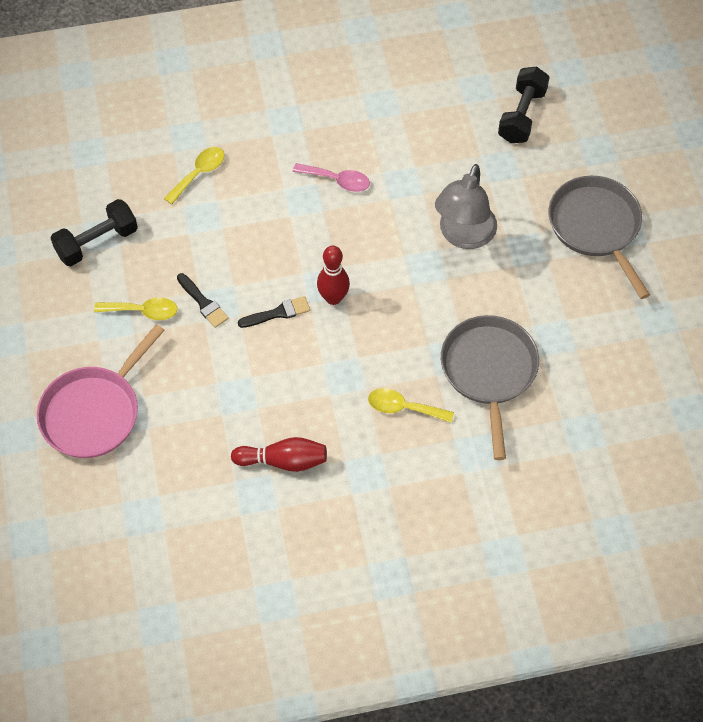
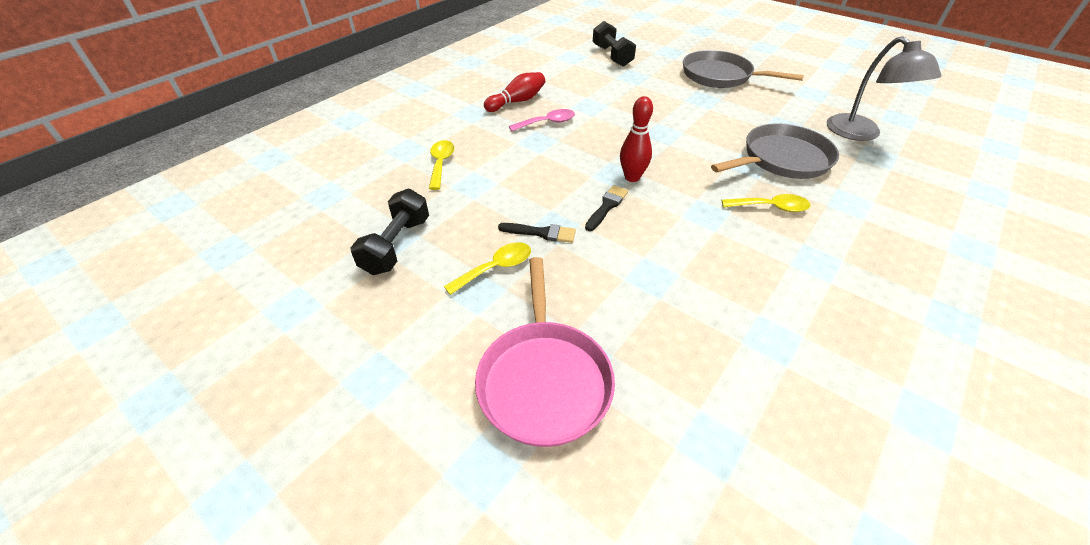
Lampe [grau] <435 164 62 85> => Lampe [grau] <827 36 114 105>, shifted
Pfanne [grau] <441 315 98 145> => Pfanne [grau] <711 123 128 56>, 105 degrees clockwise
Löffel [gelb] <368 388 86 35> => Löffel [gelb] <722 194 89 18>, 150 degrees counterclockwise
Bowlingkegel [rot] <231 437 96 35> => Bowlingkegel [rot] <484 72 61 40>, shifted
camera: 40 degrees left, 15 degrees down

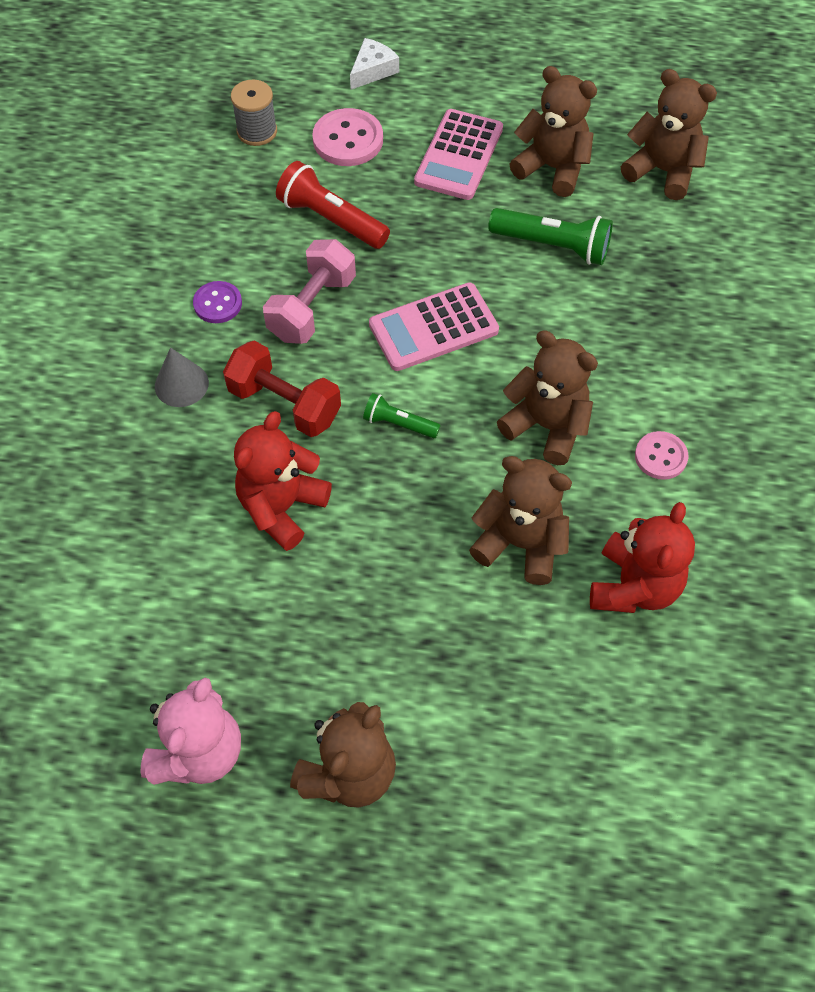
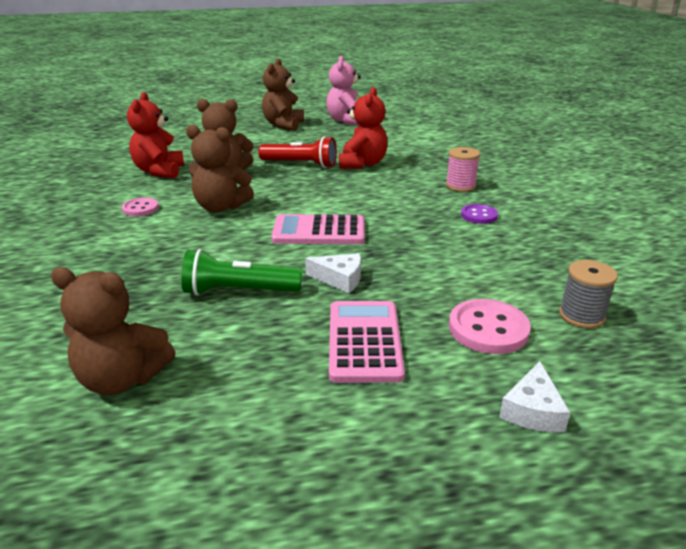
Teddybär [braun] <510 66 87 131> => nothing
Taschenlampe [rot] <276 161 114 88> => Taschenlampe [rot] <258 136 79 32>, shifted
Hantel [rosa] <263 239 93 105> => nothing
Taschenrechner [rosa] <369 282 130 89> => Taschenrechner [rosa] <271 214 94 30>, 135 degrees counterclockwise
Hantel [rot] <223 341 118 96> => nothing
Kegel [grau] <155 348 54 59> => Garnrolle [rosa] <446 147 34 45>
Taschenlampe [grün] <363 393 78 45> => nothing
nothing => Käse [weiß] <305 253 56 40>
camera: 160 degrees right, 30 degrees down

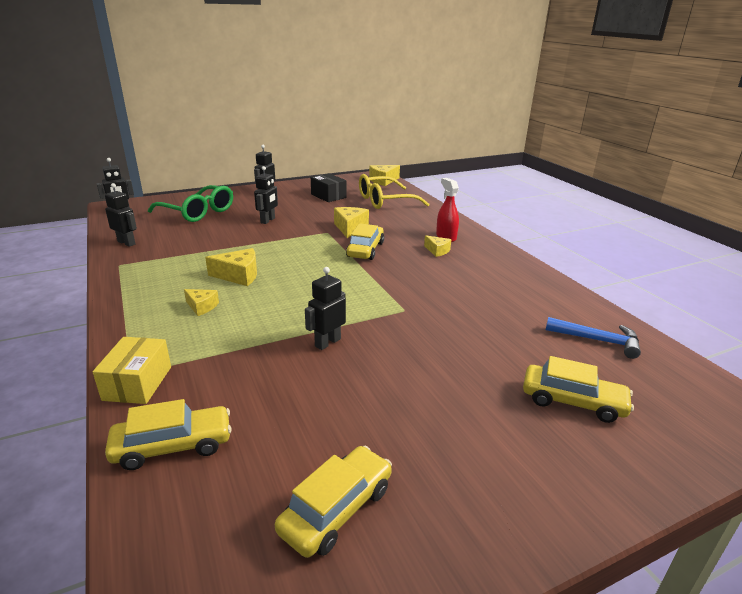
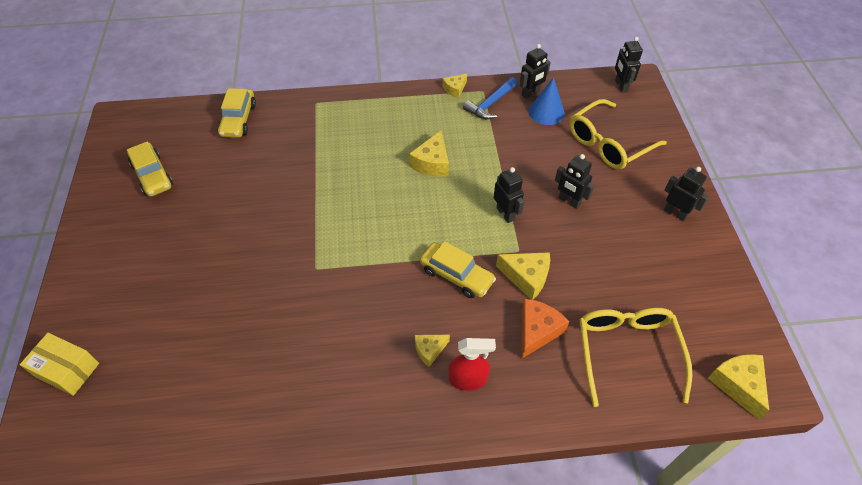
Schachtel [schwarz] <311 173 36 29> => nothing
Brille [grün] <148 185 85 37> => Brille [gelb] <570 99 97 70>
Roboter [schwarz] <305 267 41 83> => Roboter [schwarz] <493 167 31 56>, shifted
Käse [gelb] <184 289 35 27> => Käse [gelb] <442 73 25 25>, shifted
Hammer [blau] <546 317 95 42> => Hammer [blau] <463 77 54 42>, shifted
Schachtel [gelb] <93 337 78 67> => Schachtel [gelb] <20 333 79 63>, shifted
Auto [gelb] <523 356 111 67> => nothing
nothing => Kegel [blau] <528 77 37 48>
nothing => Käse [orange] <522 299 48 59>
camera: 110 degrees right, 25 degrees up

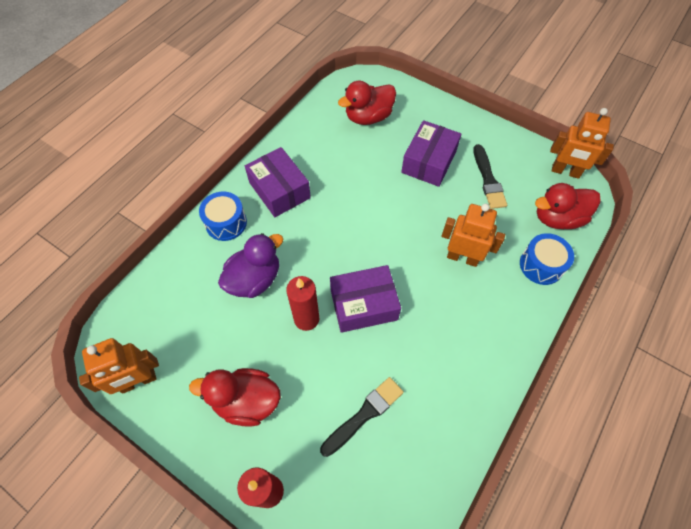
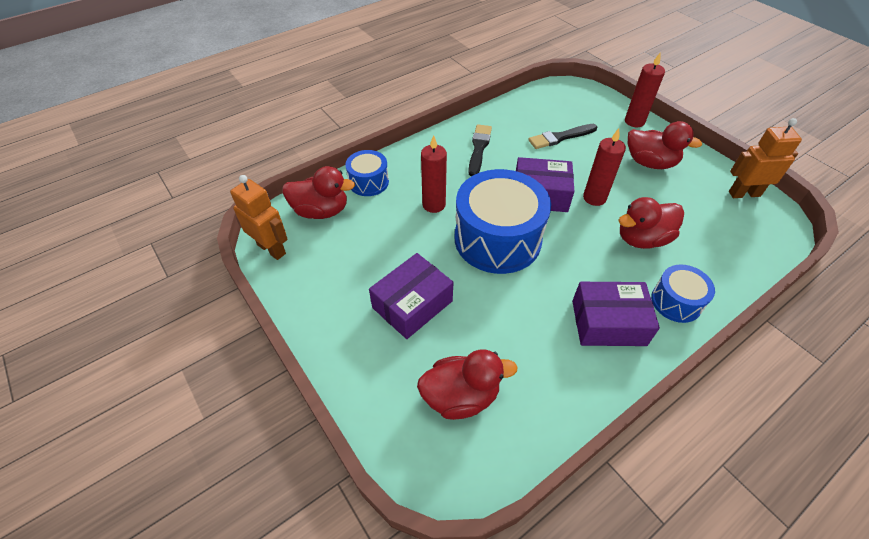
Pinsel [schwarz] <473 144 34 65> => Pinsel [schwarz] <468 124 24 52>, shifted
Schachtel [lila] <245 147 66 70> => Schachtel [lila] <572 282 88 64>, 75 degrees counterclockwise
Roboter [orange] <441 204 64 63> => Kerze [rot] <421 135 26 78>
Ente [lila] <218 233 65 65> => Ente [rot] <618 197 66 52>
nothing => Trommel [blau] <455 169 96 105>
camera: 160 degrees left, 10 degrees down

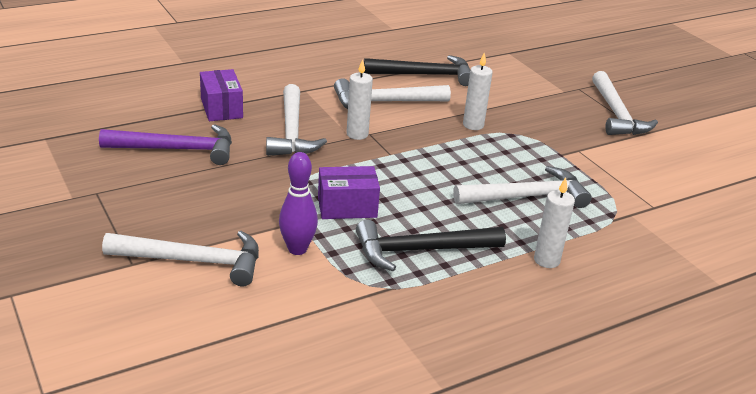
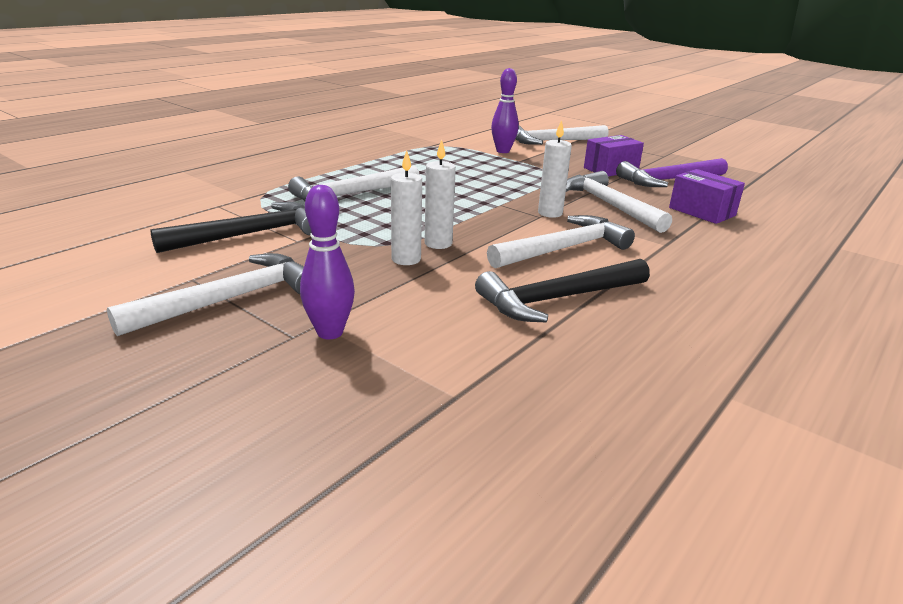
Hammer [weiß] <592 71 66 64> => Hammer [weiß] <107 253 197 83>, 75 degrees clockwise
Schachtel [lila] <318 166 62 53> => Schachtel [lila] <584 135 60 41>, shifted
Kerze [weiß] <534 177 41 91> => Kerze [weiß] <391 150 31 115>, shifted
Hammer [schwarz] <356 220 150 51> => Hammer [schwarz] <150 202 161 51>, shifted
nothing => Bowlingkegel [lila] <300 185 55 154>
camera: 160 degrees right, 5 degrees down

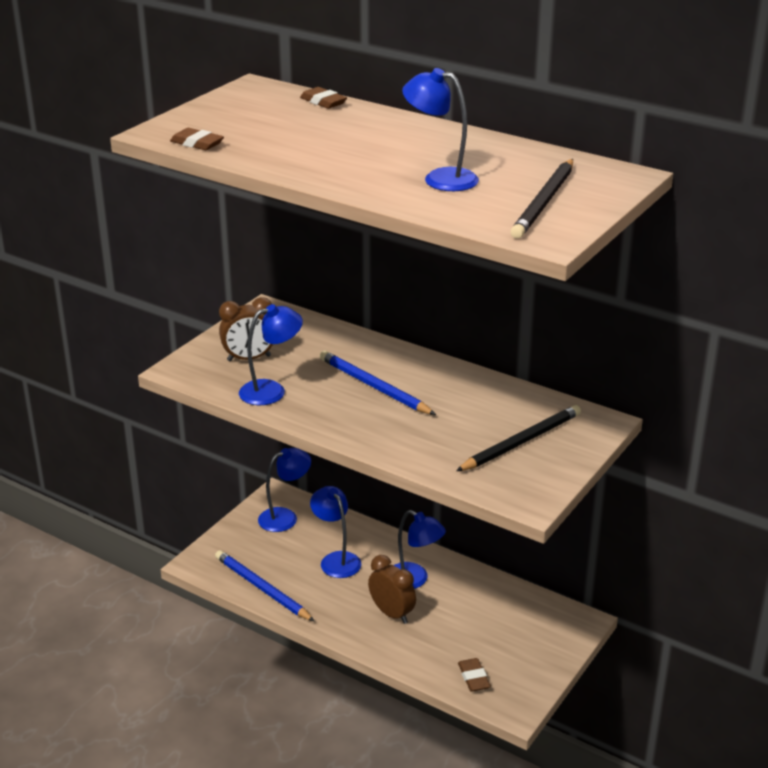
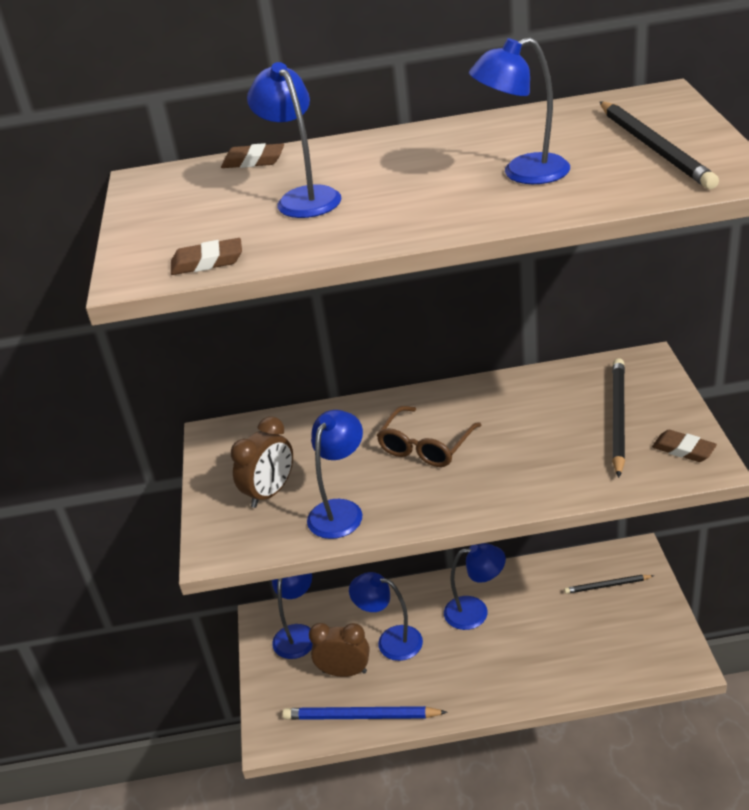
Bleistift [blau] <320 351 116 64> => Brille [braun] <377 406 104 61>
Wecker [braun] <368 555 48 69> => Wecker [braun] <309 623 61 54>, shifted
Radiergummi [braun] <458 658 33 34> => Radiergummi [braun] <652 430 65 32>, shifted
nothing => Lampe [blau] <247 62 94 156>
nothing => Bleistift [schwarz] <564 575 90 19>
camera: 35 degrees left, 5 degrees up

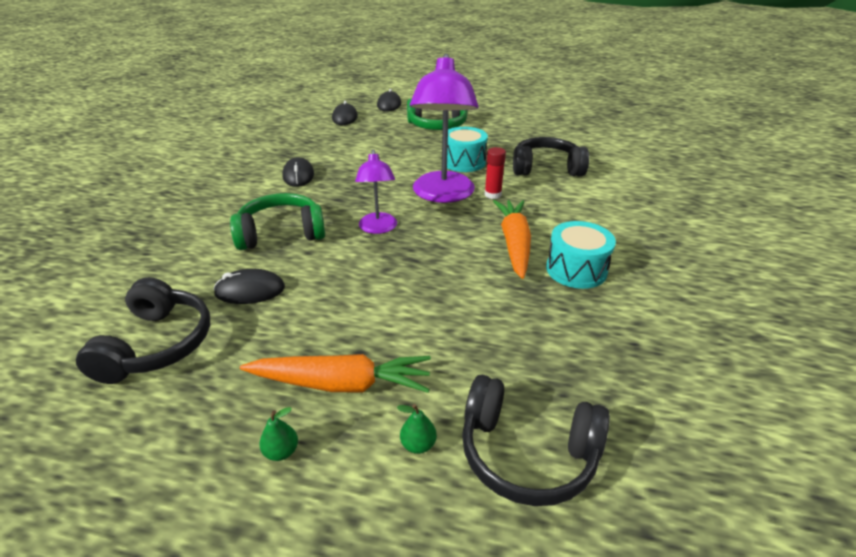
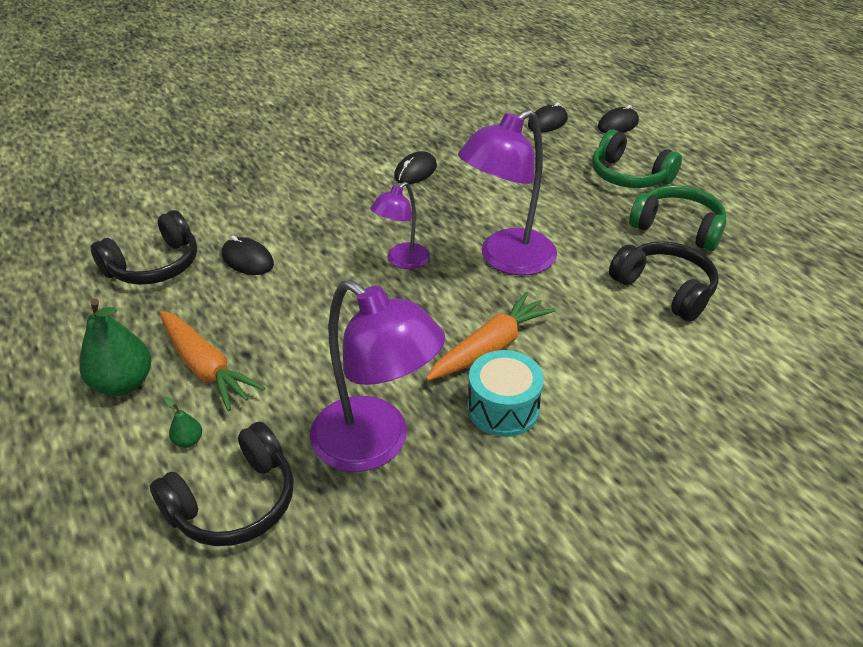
Trommel [türkis] <447 127 41 45> => nothing
Klebestift [rot] <485 147 21 52> => nothing
Kopfhörer [grün] <230 193 95 57> => Kopfhörer [grün] <629 185 97 66>, shifted
Kopfhörer [schwarz] <462 375 148 131> => Kopfhörer [schwarz] <150 422 144 124>, 105 degrees counterclockwise
Birne [grün] <260 407 38 54> => Birne [grün] <79 299 72 97>, x2.25
nothing => Lampe [lila] <310 279 135 193>
camera: 45 degrees right, 5 degrees up

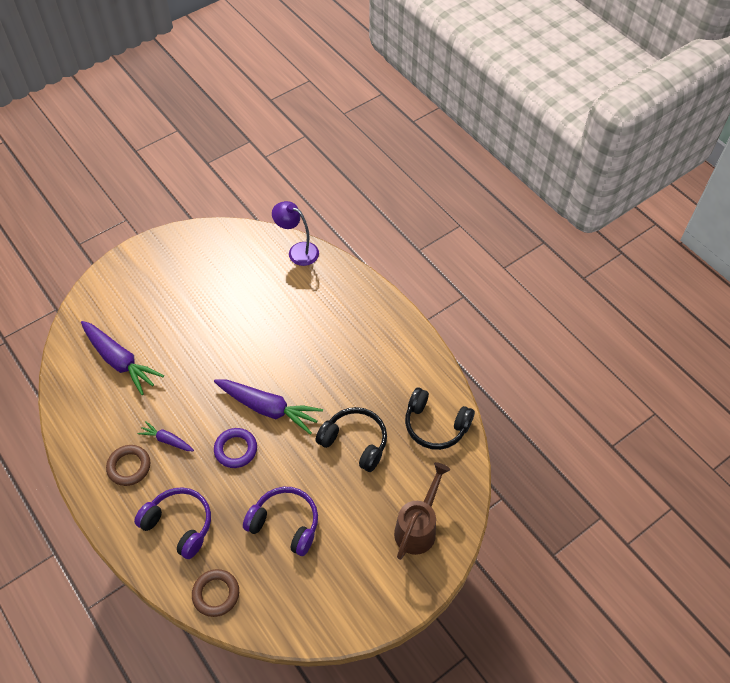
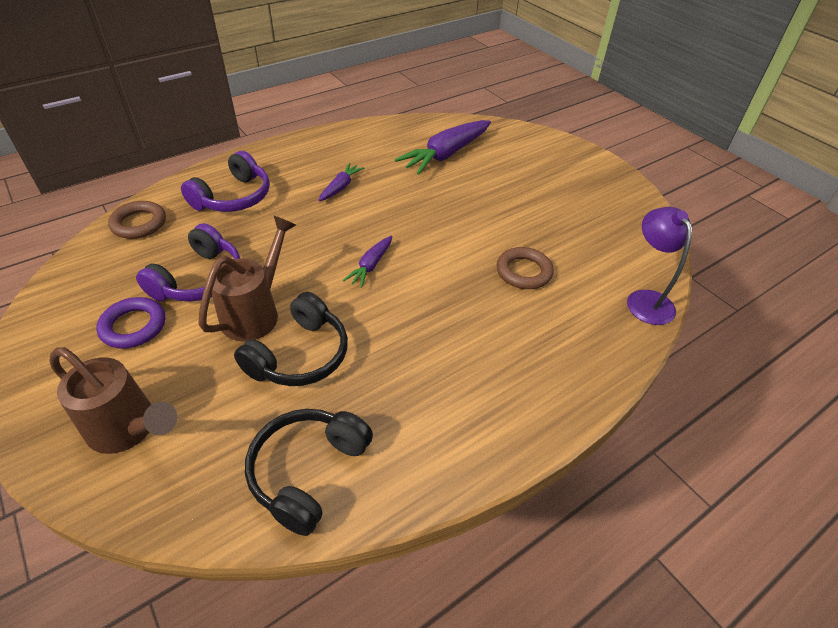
Lampe [lila] <272 201 47 65> => Lampe [lila] <627 207 65 118>, 45 degrees counterclockwise
Karotte [lila] <214 380 109 55> => Karotte [lila] <343 236 49 52>, x0.52
Ring [lila] <214 428 43 40> => Ring [lila] <96 297 69 52>, shifted
Ring [braun] <106 445 45 41> => Ring [braun] <497 247 57 42>, shifted
nothing => Gießkanne [braun] <199 216 97 125>
camera: 90 degrees right, 10 degrees down

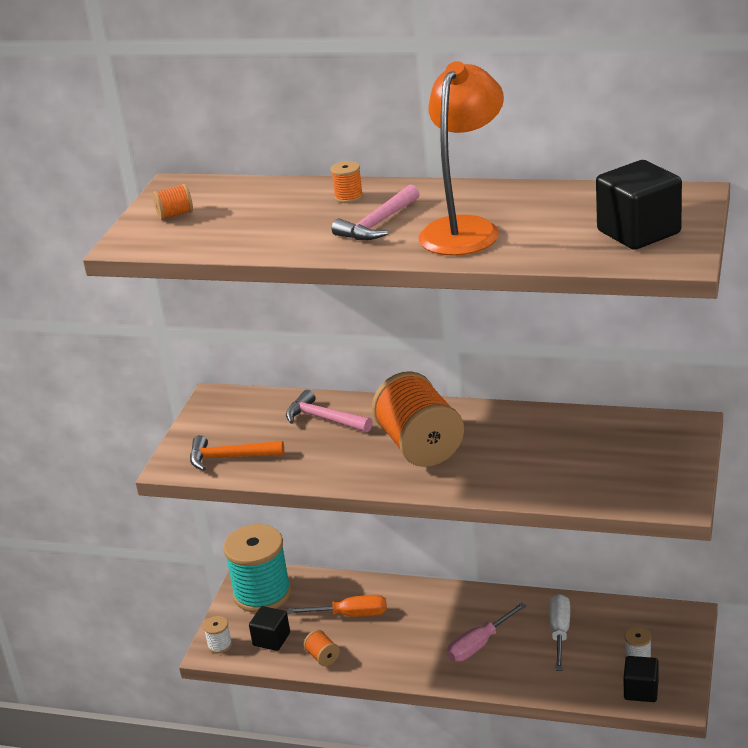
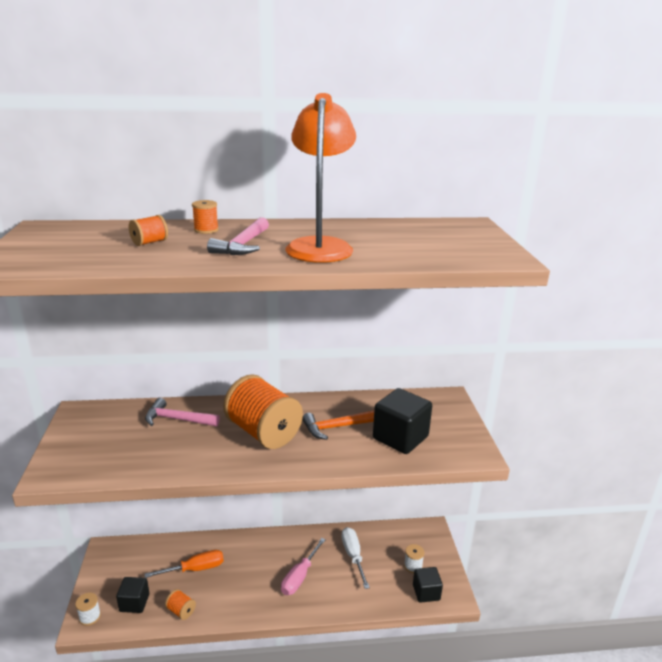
Kubus [schwarz] <596 160 86 90> => Kubus [schwarz] <373 388 59 66>, shifted
Garnrolle [orange] <153 184 40 36> => Garnrolle [orange] <129 215 39 31>, shifted
Hammer [orange] <190 435 94 36> => Hammer [orange] <302 410 72 30>, shifted
Garnrolle [türkis] <223 524 68 89> => nothing
camera: 25 degrees left, 5 degrees down

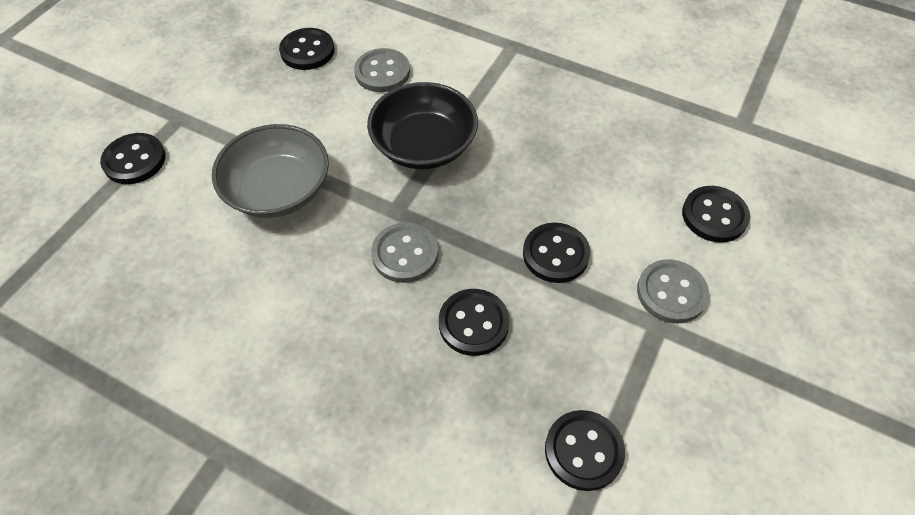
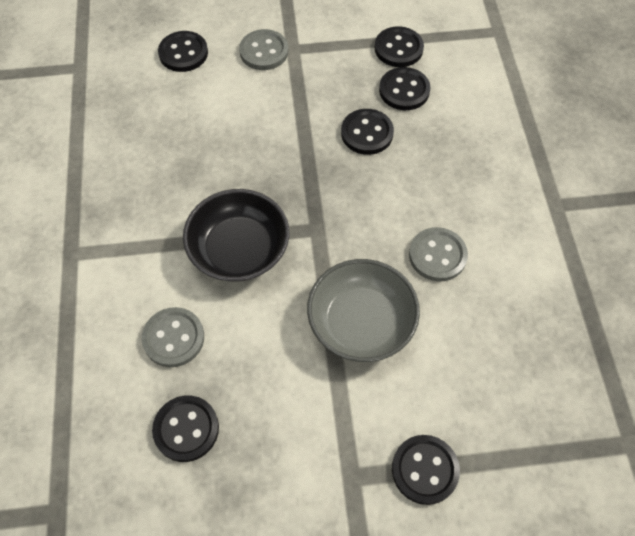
Knopf [grau] <371 222 67 61> => Knopf [grau] <409 227 59 55>, shifted
Knopf [schwarz] <523 223 67 60> => Knopf [schwarz] <379 67 52 43>, shifted
camera: 125 degrees left, 5 degrees up

